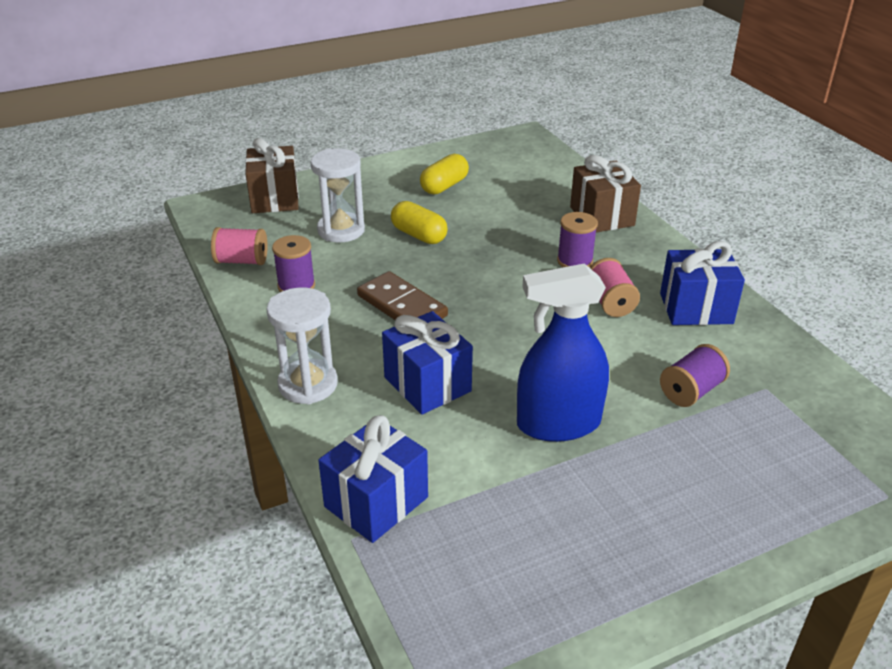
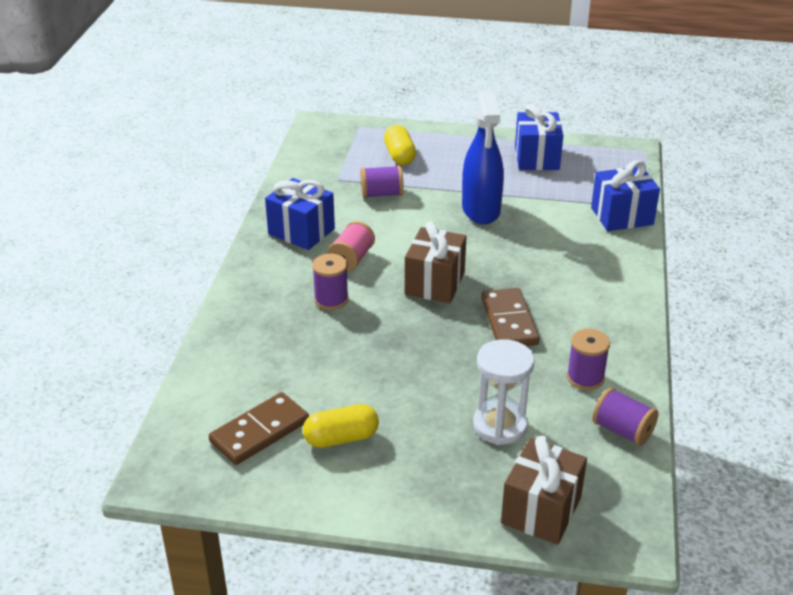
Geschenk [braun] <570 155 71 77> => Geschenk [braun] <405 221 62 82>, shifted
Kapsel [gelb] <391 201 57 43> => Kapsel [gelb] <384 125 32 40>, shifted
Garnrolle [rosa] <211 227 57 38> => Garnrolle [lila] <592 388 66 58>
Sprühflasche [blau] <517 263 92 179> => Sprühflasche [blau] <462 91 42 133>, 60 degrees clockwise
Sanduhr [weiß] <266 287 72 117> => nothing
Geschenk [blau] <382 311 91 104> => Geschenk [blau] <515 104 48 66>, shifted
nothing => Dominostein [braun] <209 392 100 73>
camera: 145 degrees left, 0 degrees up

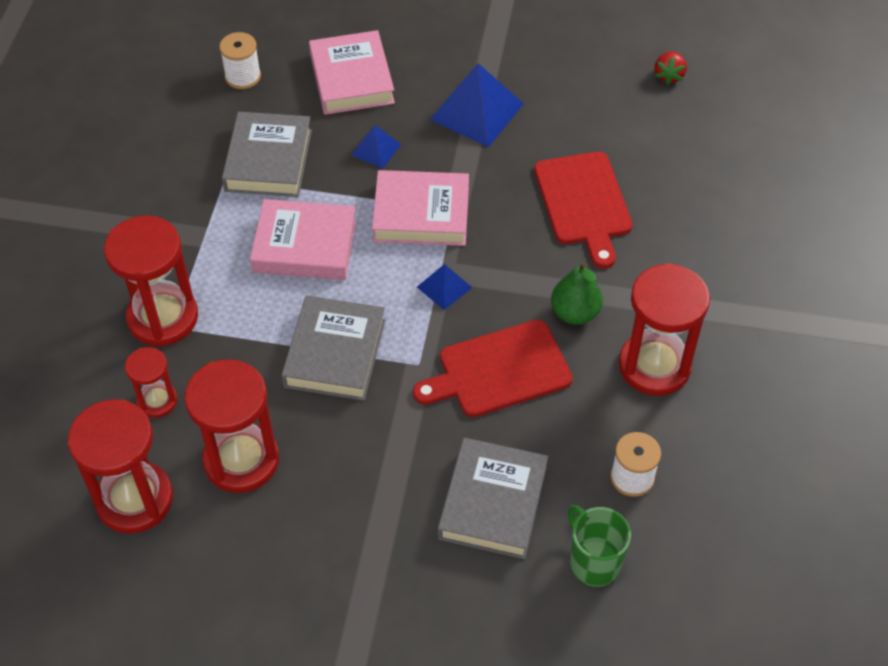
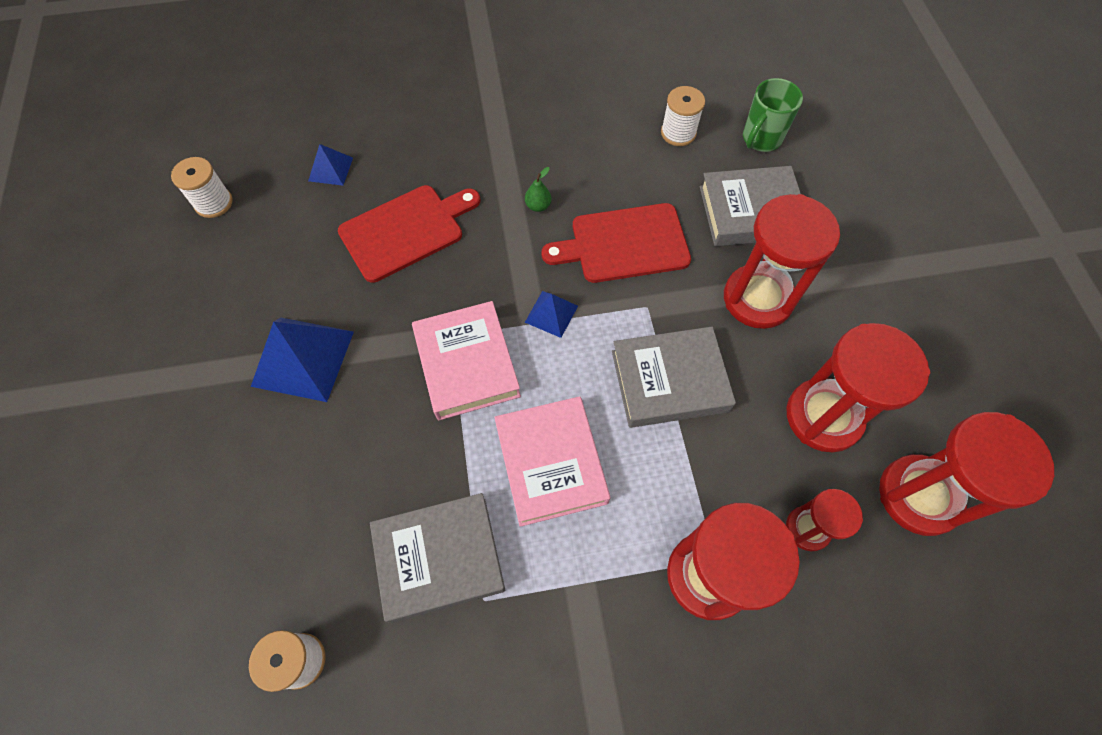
Buch [rosa] <309 30 86 85> => nothing
Erdbeere [rot] <655 51 32 34> => Garnrolle [weiß] <171 157 62 61>
Pyramide [blau] <351 125 50 44> => Pyramide [blau] <308 144 45 42>, shifted
Birne [grün] <551 261 52 64> => Birne [grün] <525 167 26 45>, x0.56
Sanduhr [rot] <619 263 91 133> => Sanduhr [rot] <724 194 116 135>, shifted
Schneidebrett [rot] <413 320 160 97> => Schneidebrett [rot] <542 203 149 80>, 120 degrees clockwise
camera: 110 degrees left, 10 degrees up

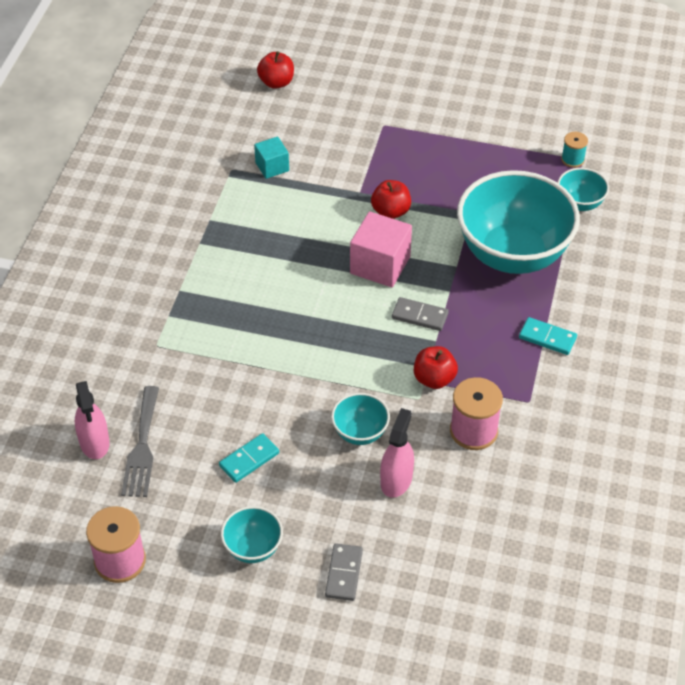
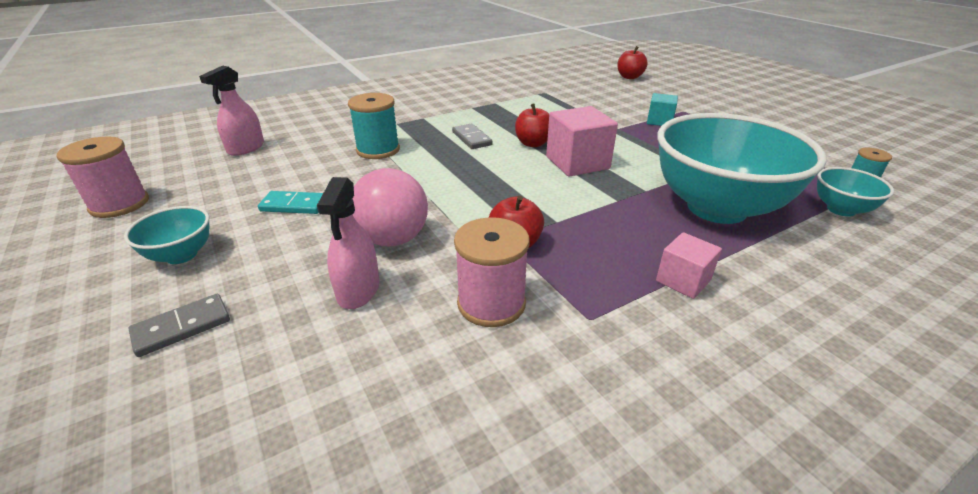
Kubus [türkis] <254 137 35 42> => Kubus [türkis] <647 93 31 33>, shifted
Apfel [rot] <371 180 40 39> => Apfel [rot] <515 103 34 44>, shifted
Dominostein [grau] <392 297 57 34> => Dominostein [grau] <452 124 41 25>, shifted
Dominostein [türkis] <519 317 58 38> => Kubus [rosa] <656 232 66 67>
Gabel [grau] <121 386 38 111> => nothing
Schüssel [türkis] <331 393 59 52> => Ball [rosa] <353 168 75 79>
Sprühflasche [rosa] <380 408 34 90> => Sprühflasche [rosa] <317 177 63 132>, 120 degrees clockwise
nothing => Garnrolle [türkis] <348 93 52 66>
camera: 45 degrees right, 15 degrees down

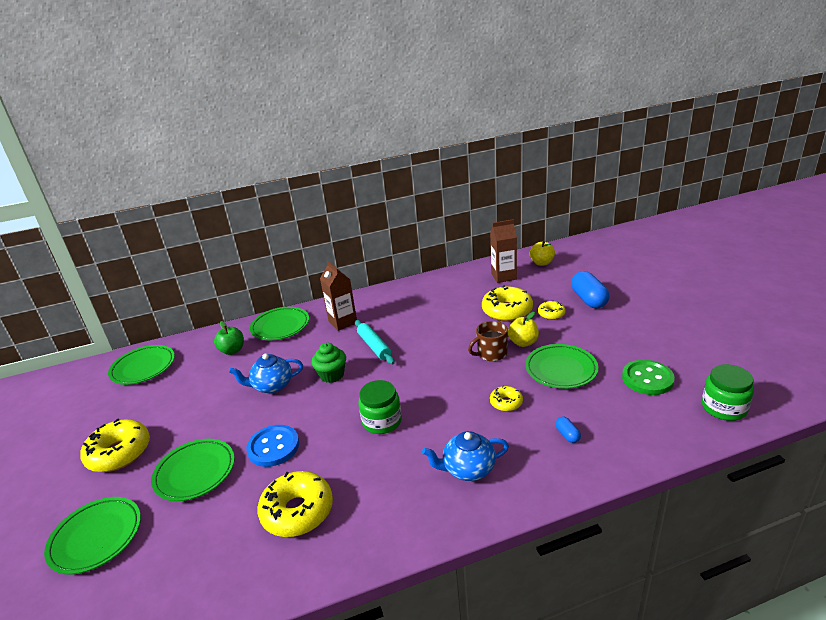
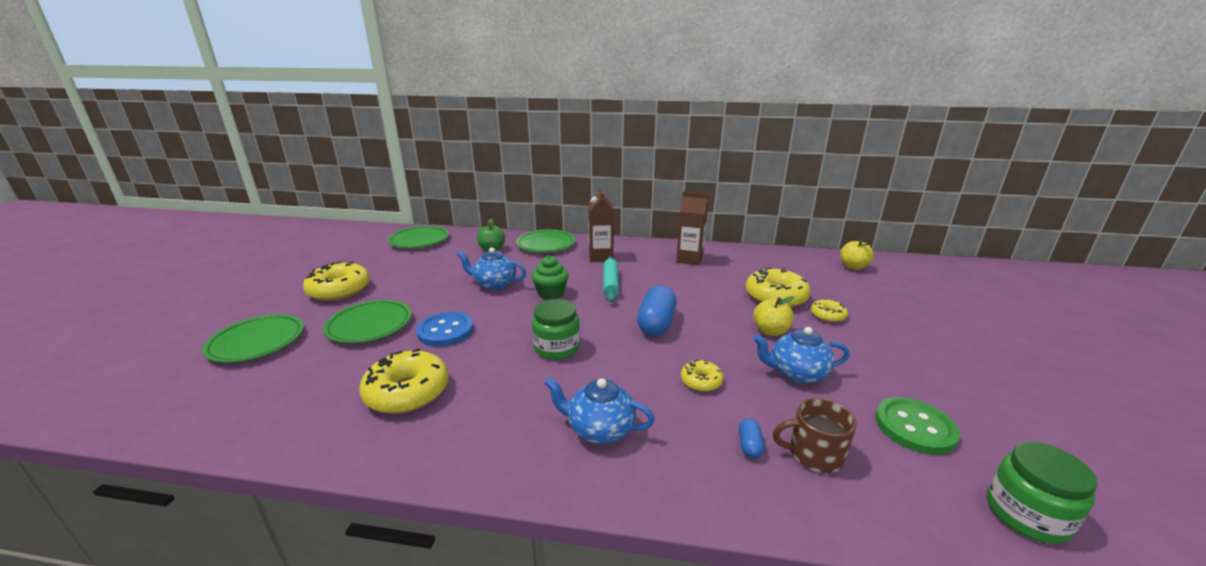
Getränkekarton [braun] <490 219 27 64> => Getränkekarton [braun] <676 191 32 74>, shifted
Kapsel [blau] <571 271 39 37> => Kapsel [blau] <637 286 40 50>, shifted
Tasse [braun] <468 321 40 40> => Tasse [braun] <773 398 84 75>, shifted
Teller [grün] <525 344 73 45> => Teekanne [blau] <753 327 97 57>
camera: 25 degrees right, 5 degrees down

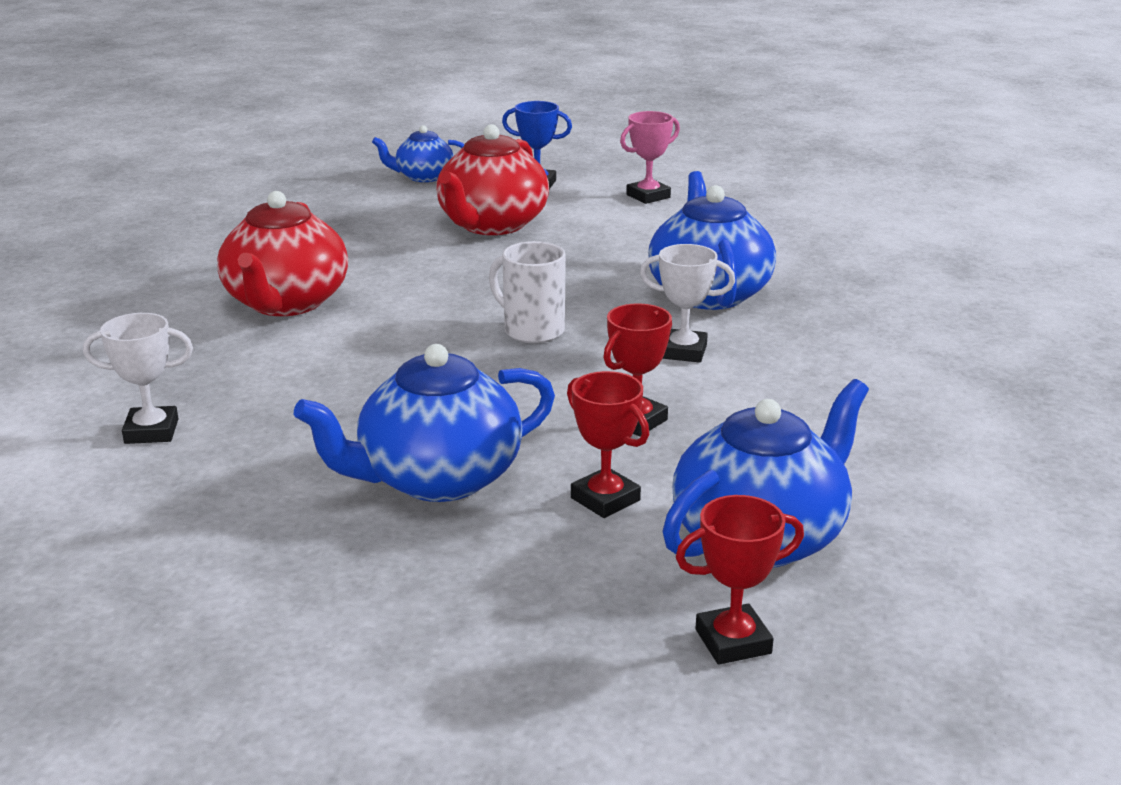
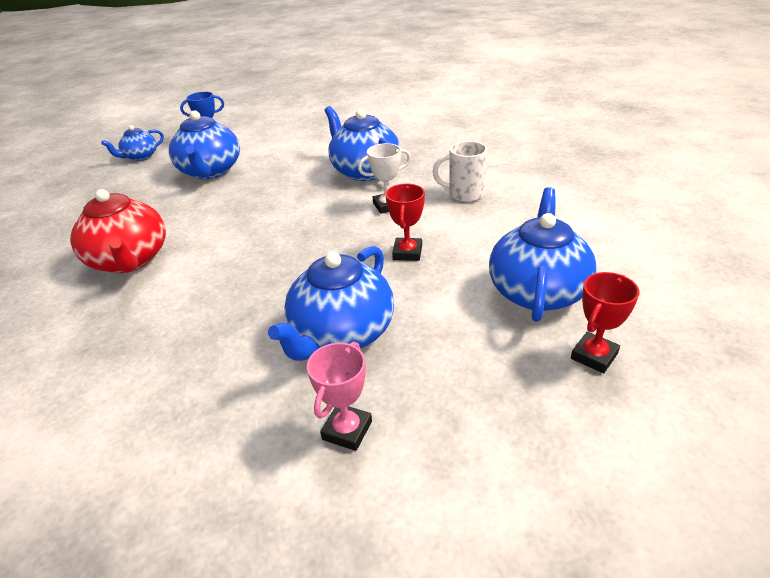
Pokal [rosa] <620 111 60 93> => Pokal [rosa] <307 341 65 110>, shifted
Teekanne [rot] <436 124 113 111> => Teekanne [blau] <169 110 71 69>
Tasse [weiß] <489 241 77 102> => Tasse [weiß] <433 141 54 61>, shifted
Pokal [weiß] <83 313 110 131> => nothing
Pokal [rot] <567 371 82 147> => nothing
camera: 30 degrees left, 10 degrees up

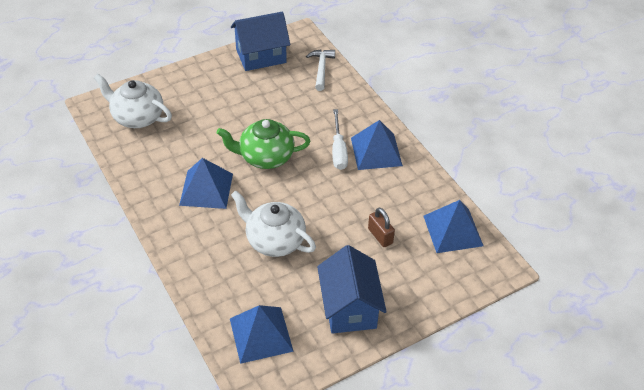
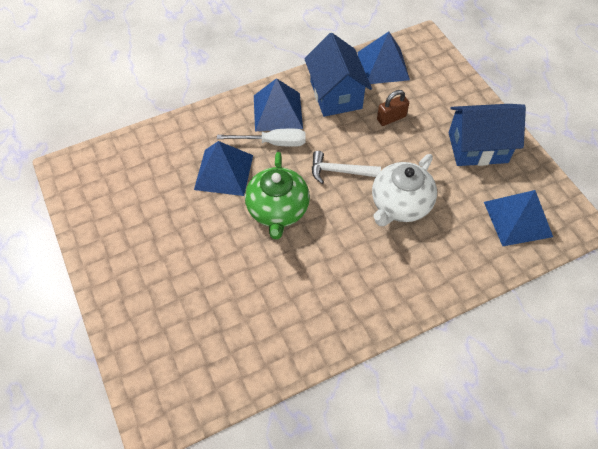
Haus [blau] <231 12 59 59> => Haus [blau] <304 33 68 84>, shifted
Hammer [weiß] <306 49 29 42> => Hammer [weiß] <312 151 69 33>, shifted
Teekanne [weiß] <94 74 78 54> => nothing
Pyramide [blau] <179 158 54 51> => Pyramide [blau] <194 141 59 55>, shifted
camera: 85 degrees left, 10 degrees up

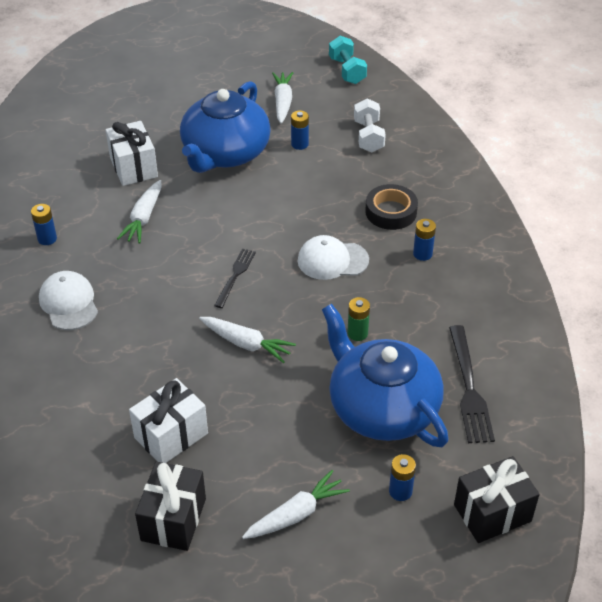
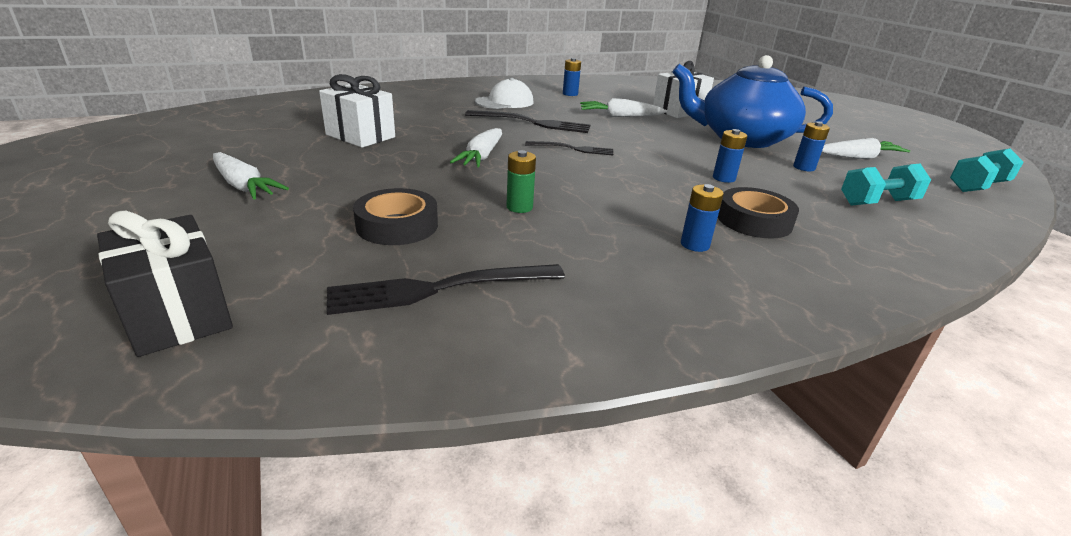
Hantel [weiß] <354 98 32 54> => Hantel [türkis] <841 164 90 42>
Kappe [weiß] <298 235 71 45> => nothing
Teekanne [blau] <322 304 126 143> => Klebeband [schwarz] <353 188 85 57>
Batterie [blau] <389 454 27 47> => Batterie [blau] <713 129 34 54>, shifted
Geschenk [schwarz] <135 462 71 89> => nothing
nothing => Gabel [schwarz] <465 110 125 23>
camera: 75 degrees right, 15 degrees down

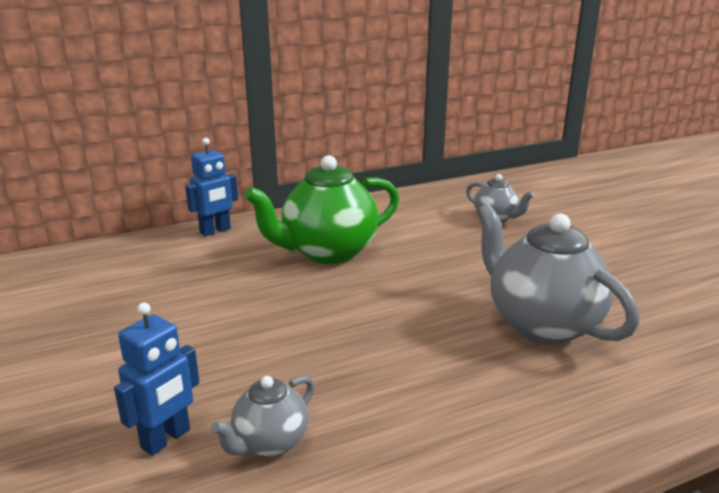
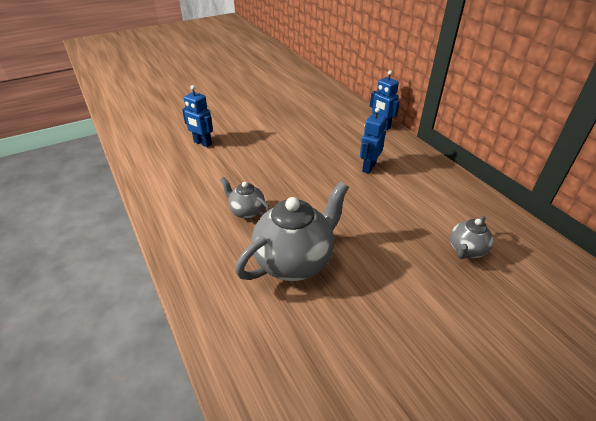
Teekanne [grün] <244 155 156 109> => Roboter [blau] <360 107 26 67>
Teekanne [grau] <211 376 103 81> => Teekanne [grau] <220 177 50 42>, shifted
camera: 85 degrees right, 15 degrees up

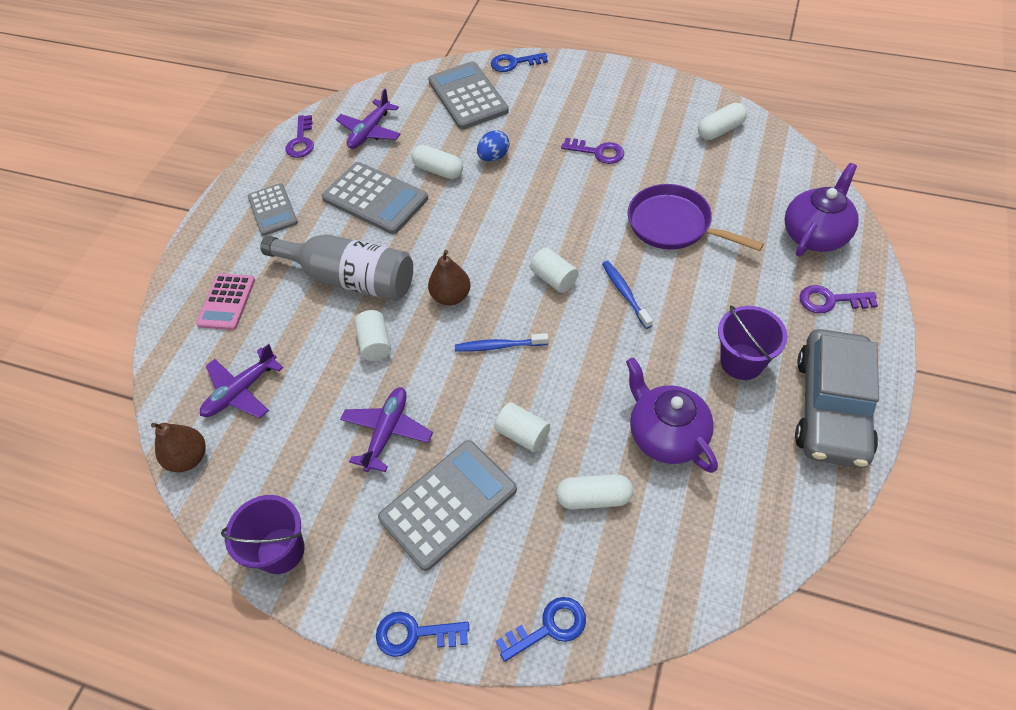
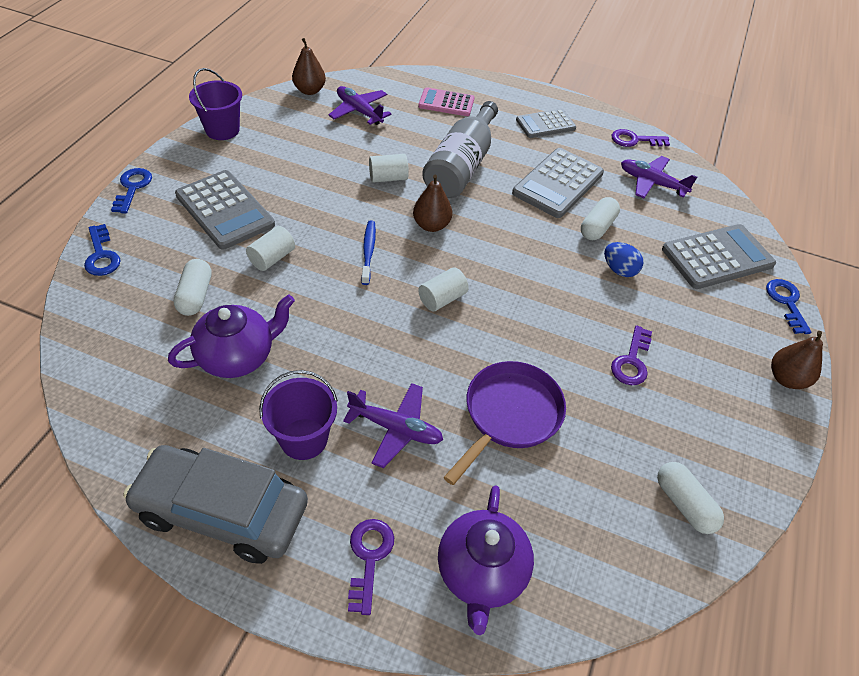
Teekanne [lila] <784 163 75 94> => Teekanne [lila] <438 485 96 150>, 60 degrees clockwise
Zahnbürste [blau] <602 261 51 68> => nothing
Flugzeug [lila] <340 387 93 85> => Flugzeug [lila] <343 383 100 85>, shifted
nothing => Birne [braun] <771 331 52 58>
camera: 85 degrees right, 5 degrees down

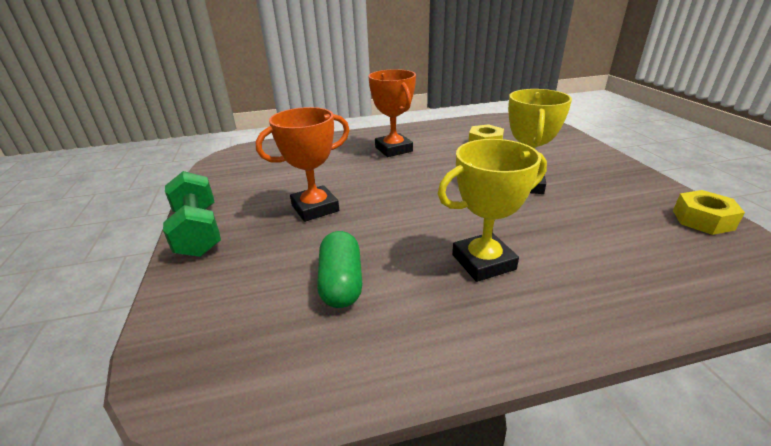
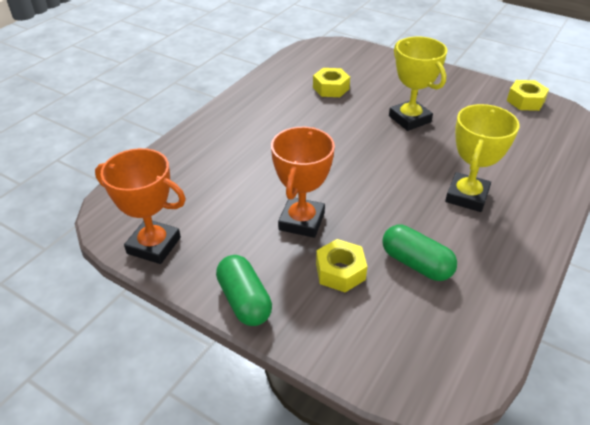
Pokal [orange] <368 69 48 88> => Pokal [orange] <95 148 91 116>, shifted
Hantel [grün] <163 171 58 86> => Kapsel [grün] <216 255 56 71>
nothing => Sechskantmutter [gelb] <316 239 51 53>
camera: 45 degrees left, 10 degrees up

